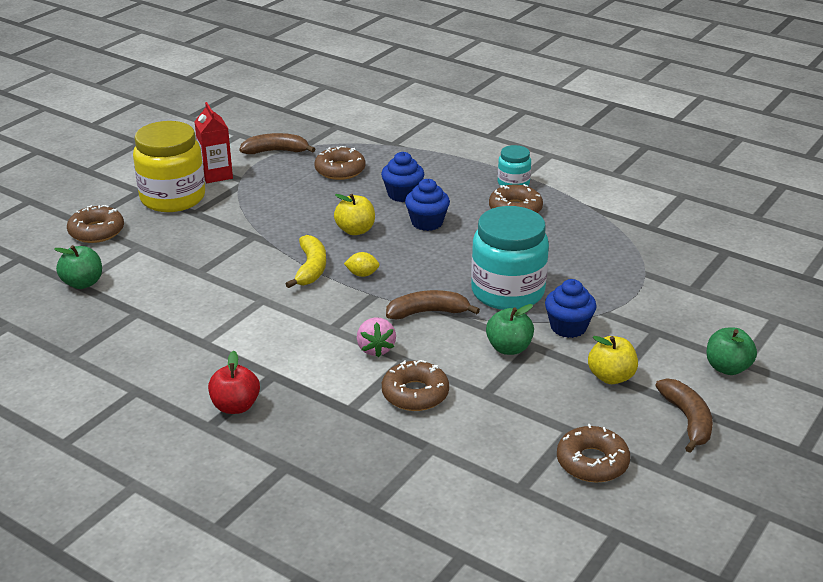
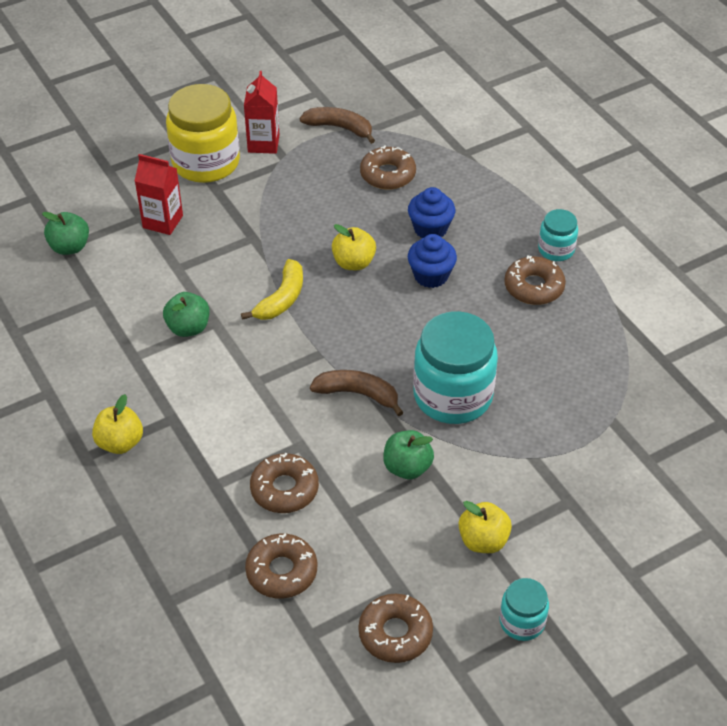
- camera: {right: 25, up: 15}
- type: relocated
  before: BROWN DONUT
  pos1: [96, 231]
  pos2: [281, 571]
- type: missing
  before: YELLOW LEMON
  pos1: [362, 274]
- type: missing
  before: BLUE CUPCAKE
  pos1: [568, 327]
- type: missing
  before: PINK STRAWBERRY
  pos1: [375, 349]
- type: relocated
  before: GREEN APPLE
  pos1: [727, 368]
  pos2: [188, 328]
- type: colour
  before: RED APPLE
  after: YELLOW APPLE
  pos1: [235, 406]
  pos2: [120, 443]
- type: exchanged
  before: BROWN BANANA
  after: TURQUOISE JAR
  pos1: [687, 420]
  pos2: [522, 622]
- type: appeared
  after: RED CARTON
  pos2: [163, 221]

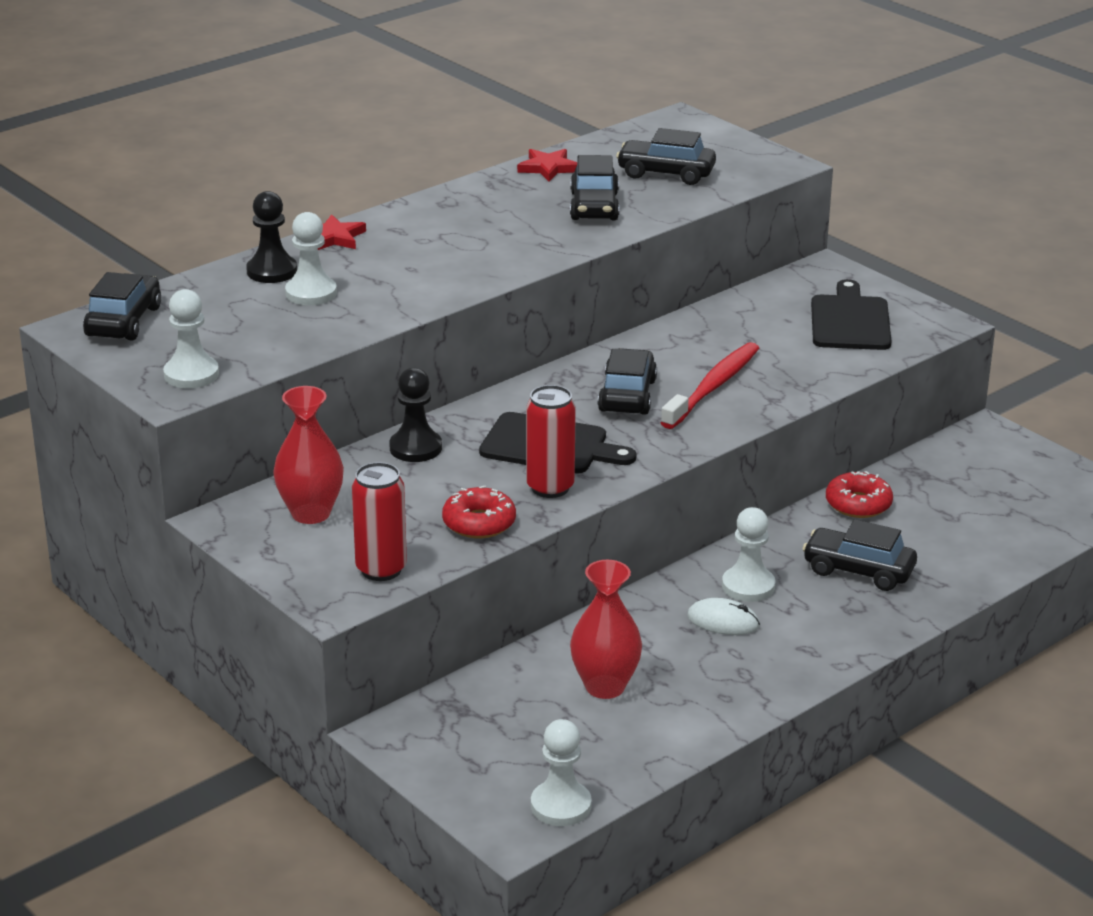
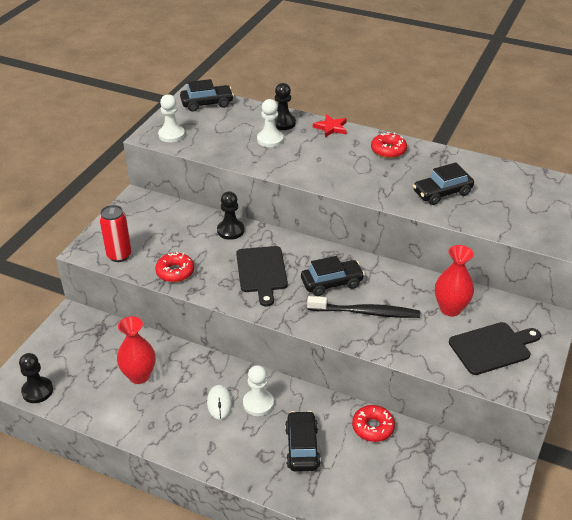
- camera: {right: 65, up: 10}
- type: missing
  before: BLACK CAR
  pos1: [666, 173]
- type: missing
  before: RED STAR
  pos1: [548, 168]
- type: colour
  before: RED TOOTHBRUSH
  after: BLACK TOOTHBRUSH
  pos1: [713, 387]
  pos2: [366, 312]
- type: missing
  before: RED CAN
  pos1: [550, 487]
- type: relocated
  before: RED VASE
  pos1: [311, 513]
  pos2: [450, 309]
- type: colour
  before: WHITE PAWN
  after: BLACK PAWN
  pos1: [561, 806]
  pos2: [37, 391]
- type: appeared
  after: RED DONUT
  pos2: [388, 150]

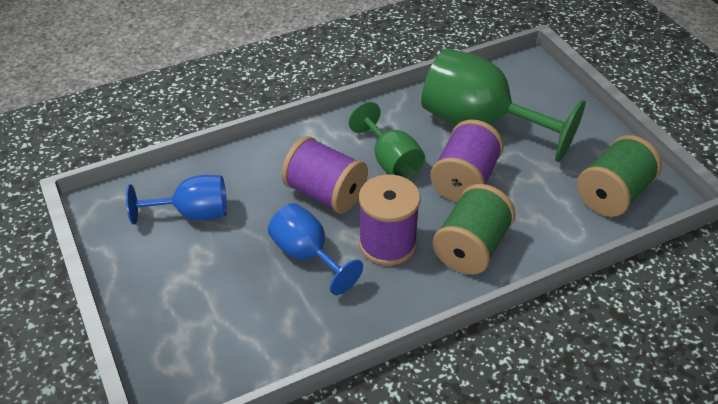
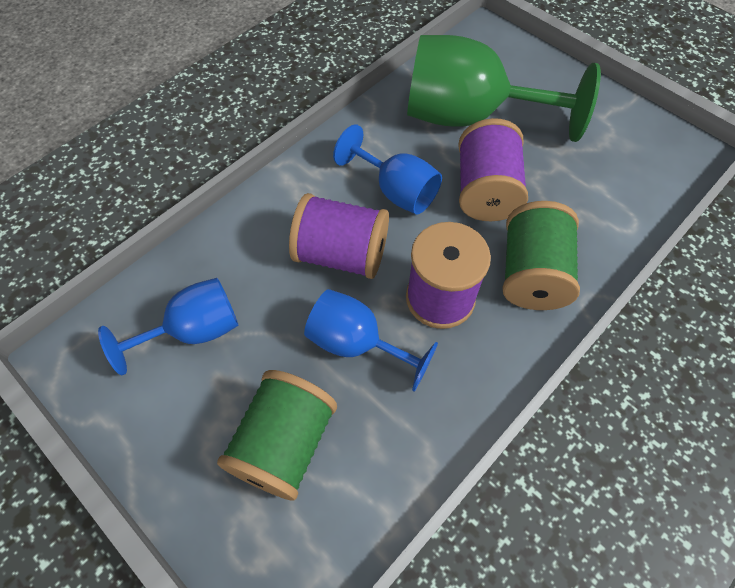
- camera: {right: -20, up: 15}
- type: colour
  before: GREEN GOBLET
  after: BLUE GOBLET
  pos1: [391, 161]
  pos2: [396, 190]
- type: relocated
  before: GREEN SPOOL
  pos1: [613, 195]
  pos2: [284, 444]

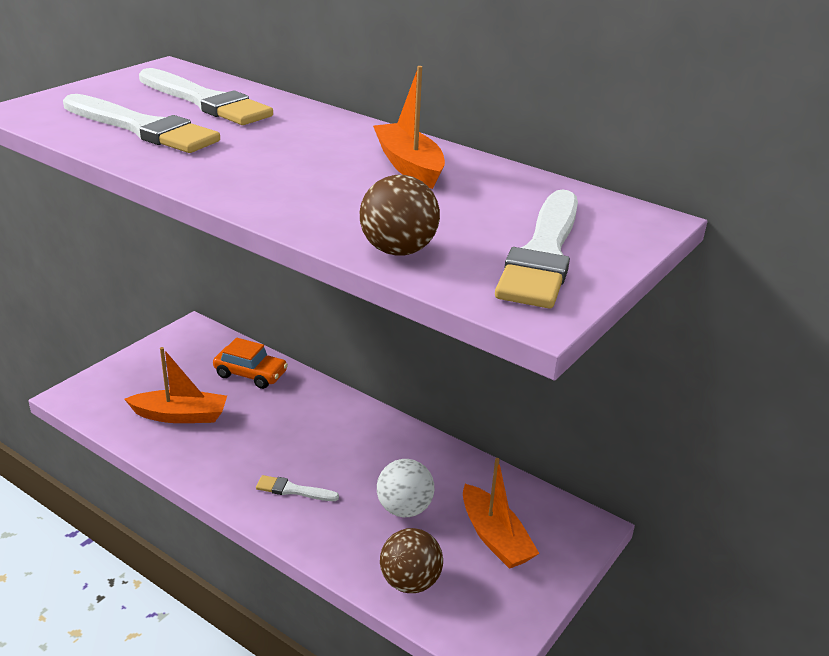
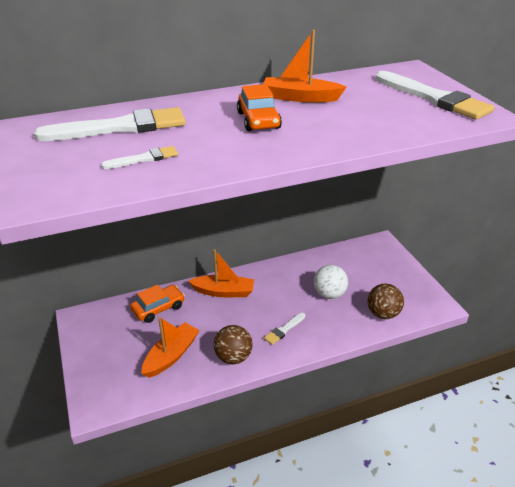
- camera: {right: -55, up: 5}
- type: size
  before: WHITE BRUSH
  pos1: [143, 128]
  pos2: [144, 159]
  scale: 0.47
- type: relocated
  before: BROWN BALL
  pos1: [398, 250]
  pos2: [233, 357]
- type: relocated
  before: ORANGE BOAT
  pos1: [495, 538]
  pos2: [224, 292]
- type: appeared
  after: ORANGE CAR
  pos2: [258, 120]

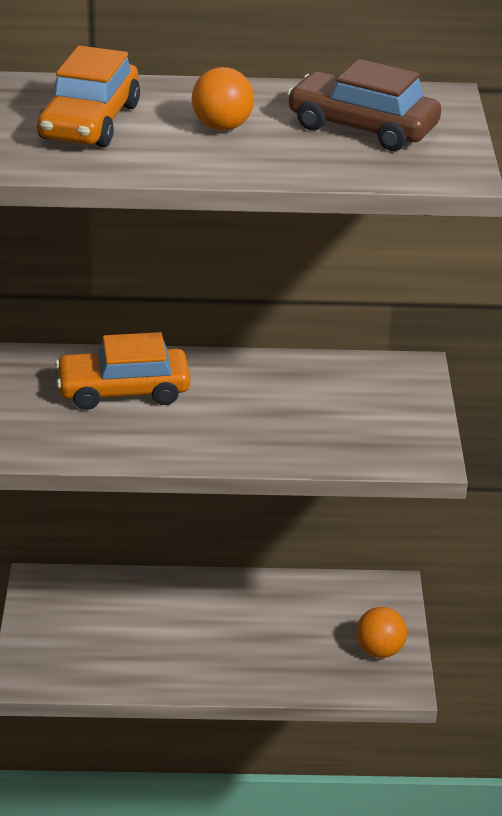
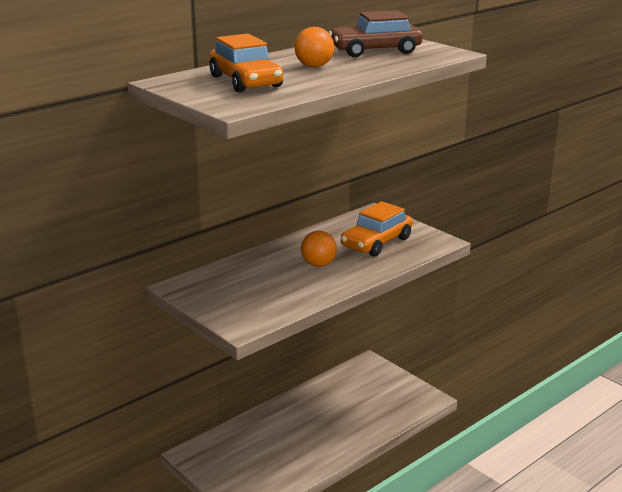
- camera: {right: -40, up: -10}
- type: relocated
  before: ORANGE CAR
  pos1: [123, 391]
  pos2: [376, 242]
- type: relocated
  before: ORANGE BALL
  pos1: [379, 650]
  pos2: [318, 264]

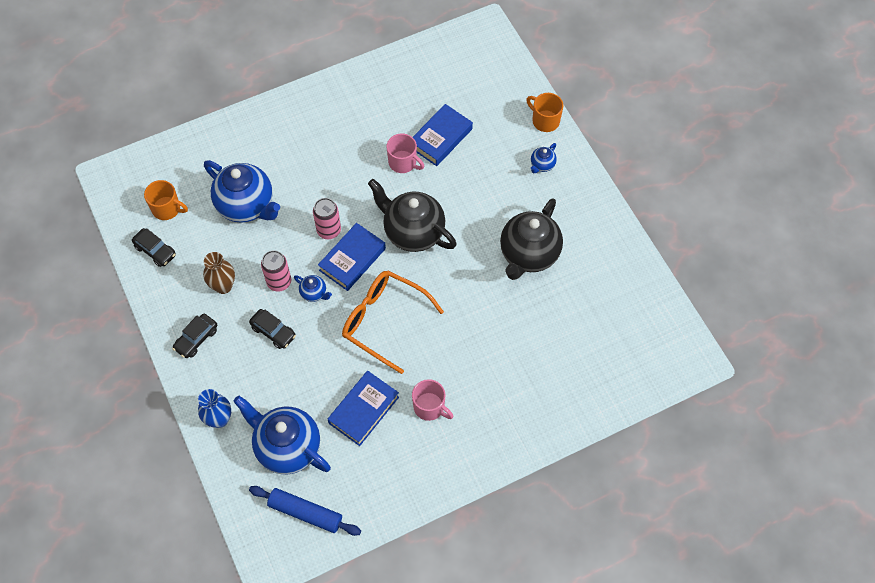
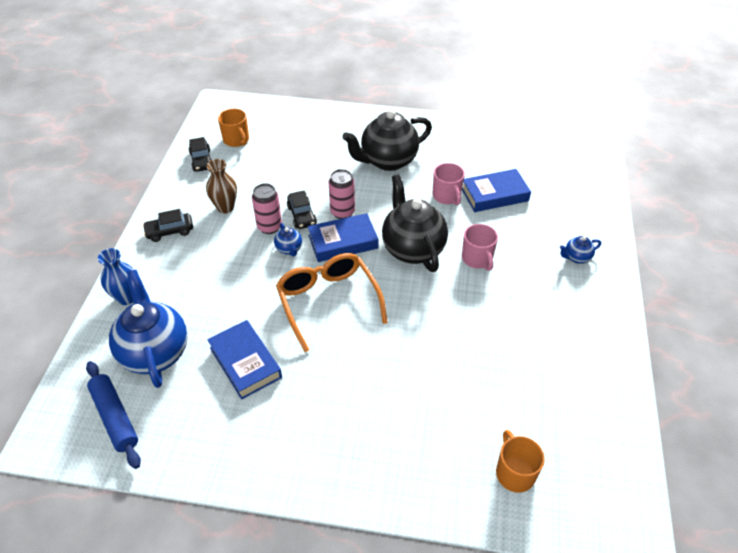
- camera: {right: 35, up: -15}
- type: relocated
  before: ORANGE MUG
  pos1: [545, 120]
  pos2: [514, 473]
- type: missing
  before: BLUE TEAPOT
  pos1: [246, 205]
- type: relocated
  before: BLACK TEAPOT
  pos1: [528, 254]
  pos2: [388, 161]
- type: relocated
  before: BLACK CAR
  pos1: [273, 332]
  pos2: [302, 216]
- type: spun
  before: BLUE BOOK
  pos1: [363, 410]
  pos2: [245, 362]
  turn: 75
- type: relocated
  before: PINK MUG
  pos1: [429, 407]
  pos2: [477, 259]

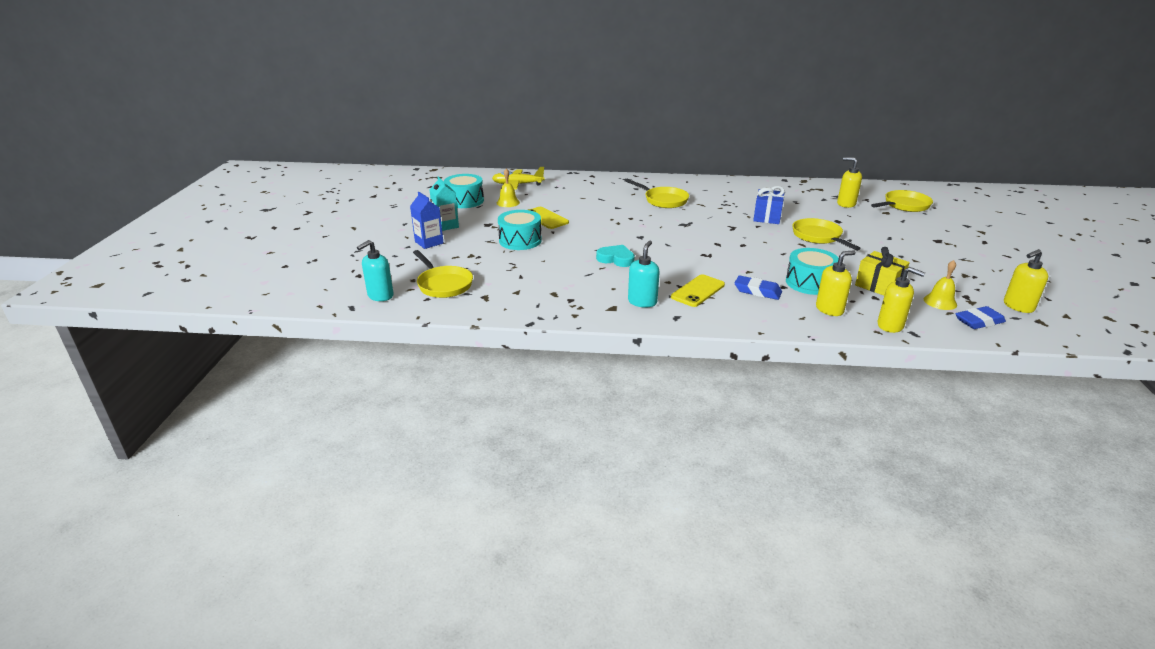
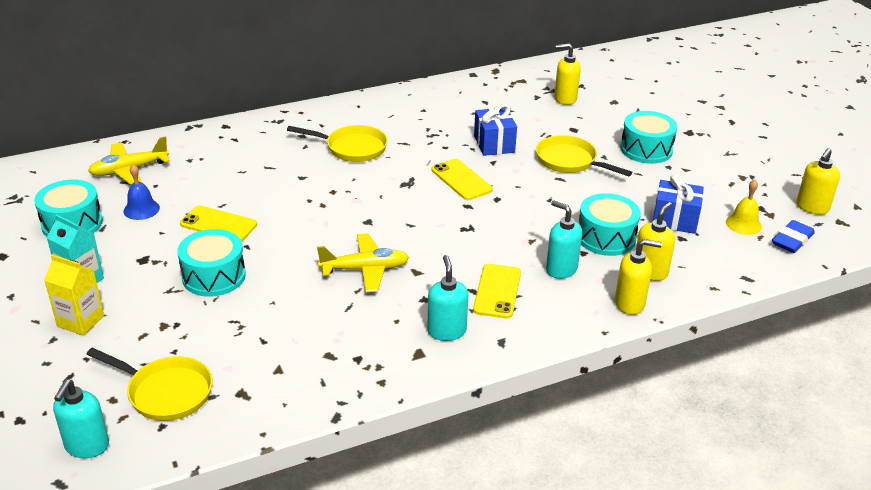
- camera: {right: -30, up: 5}
- type: colour
  before: YELLOW BELL
  after: BLUE BELL
  pos1: [508, 202]
  pos2: [141, 209]
- type: missing
  before: YELLOW PAN
  pos1: [904, 205]
- type: colour
  before: BLUE CARTON
  after: YELLOW CARTON
  pos1: [429, 242]
  pos2: [80, 321]
- type: exchanged
  before: TURQUOISE HEART
  after: YELLOW PLANE
  pos1: [616, 259]
  pos2: [365, 269]
- type: colour
  before: YELLOW GIFT
  after: BLUE GIFT
  pos1: [878, 286]
  pos2: [675, 220]
- type: relocated
  before: YELLOW SOAP DISPENSER
  pos1: [890, 326]
  pos2: [630, 304]
- type: exchanged
  before: BLUE ERASER
  after: TURQUOISE SOAP DISPENSER
  pos1: [757, 291]
  pos2: [561, 269]
- type: appeared
  after: TURQUOISE DRUM
  pos2: [646, 149]
- type: appeared
  after: YELLOW PHONE
  pos2: [461, 180]

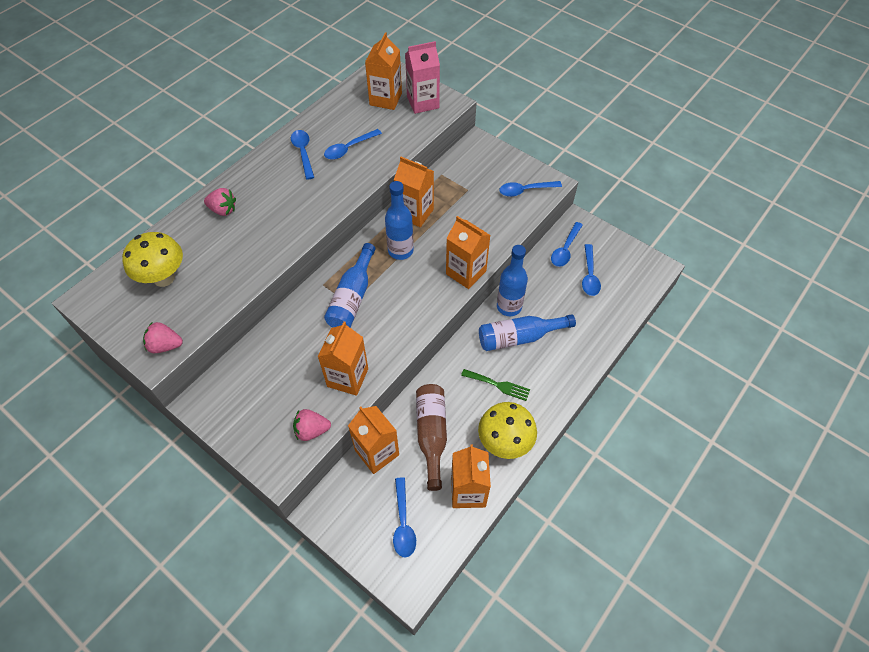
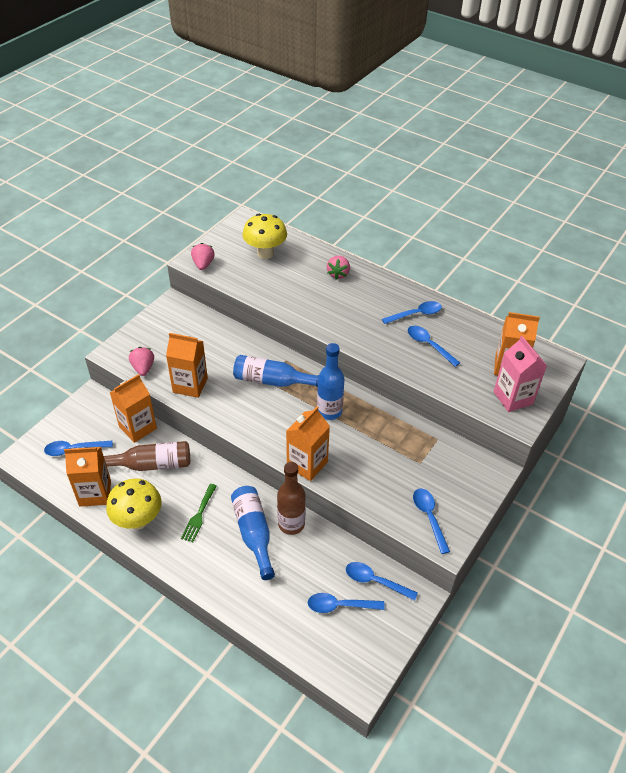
- camera: {right: 85, up: -10}
- type: missing
  before: ORANGE CARTON
  pos1: [415, 213]
- type: colour
  before: BLUE BOTTLE
  after: BROWN BOTTLE
  pos1: [509, 306]
  pos2: [291, 524]

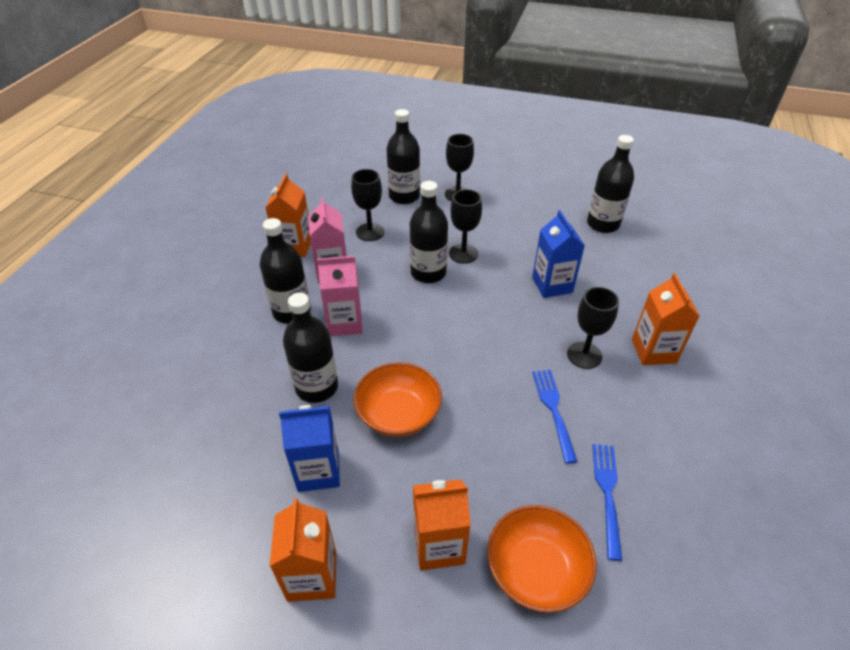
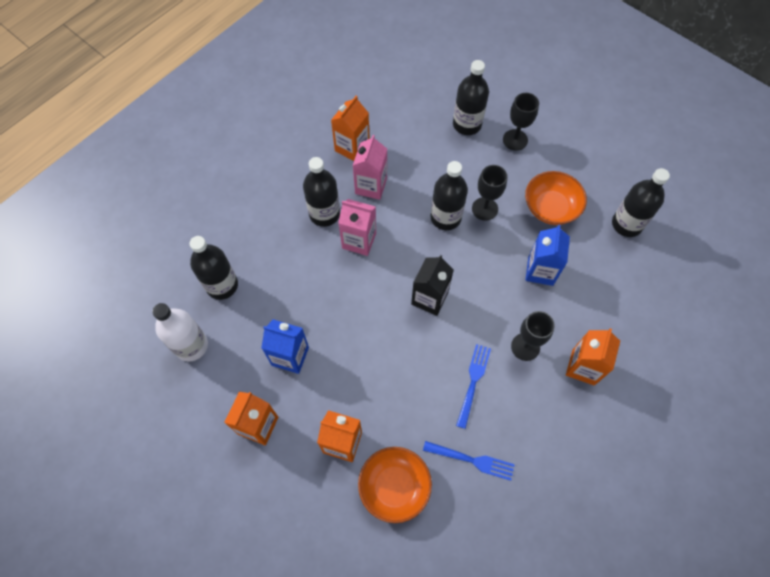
- camera: {right: 25, up: 20}
- type: missing
  before: BLACK GOBLET
  pos1: [370, 232]
- type: relocated
  before: BLACK BOTTLE
  pos1: [317, 387]
  pos2: [222, 285]
- type: relocated
  before: ORANGE BOWL
  pos1: [398, 414]
  pos2: [551, 207]
- type: spun
  before: BLUE FORK
  pos1: [607, 493]
  pos2: [472, 460]
  turn: 75
- type: appeared
  after: BLACK CARTON
  pos2: [429, 298]
- type: appeared
  after: WHITE BOTTLE
  pos2: [191, 345]

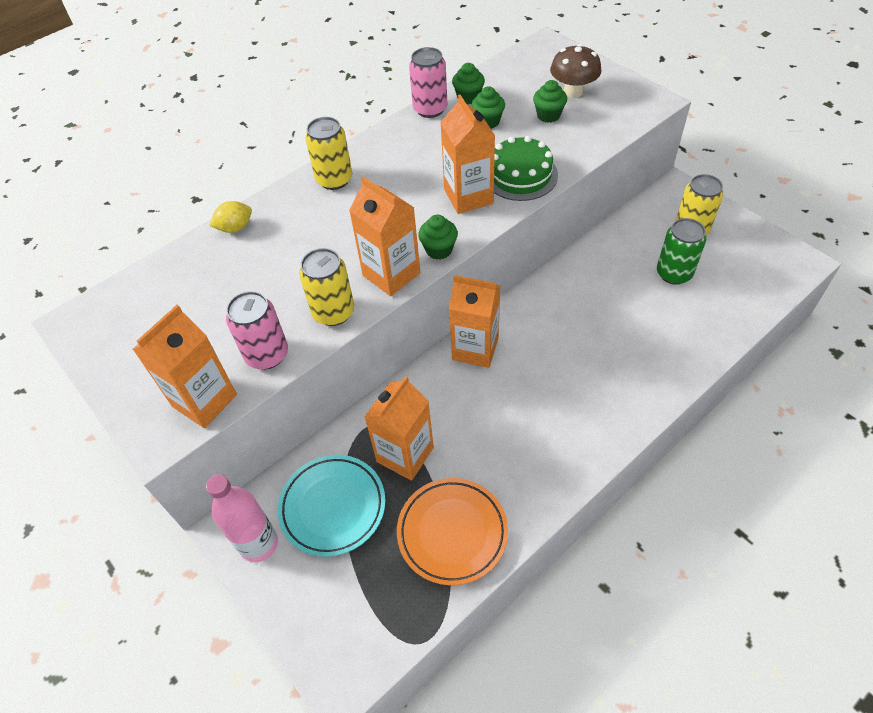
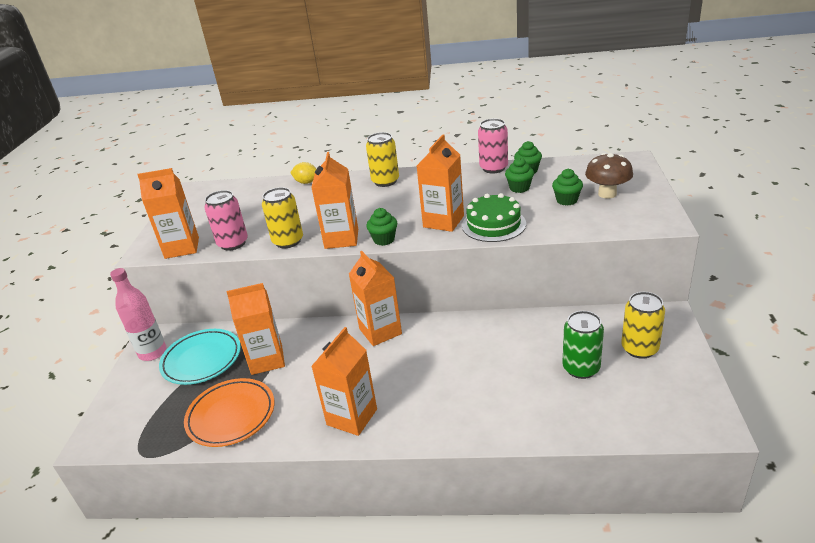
- camera: {right: 45, up: -20}
- type: appeared
  after: ORANGE CARTON
  pos2: [352, 417]

